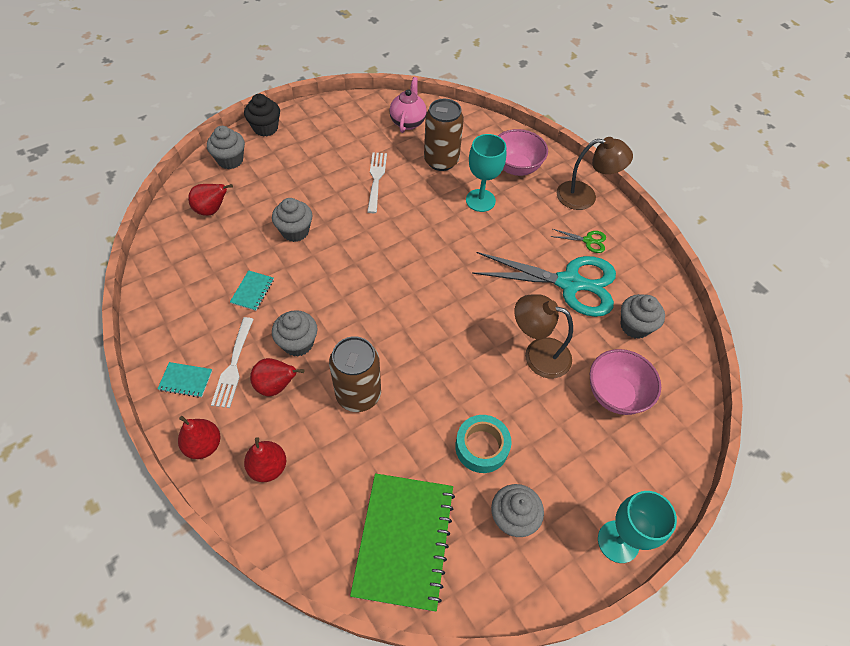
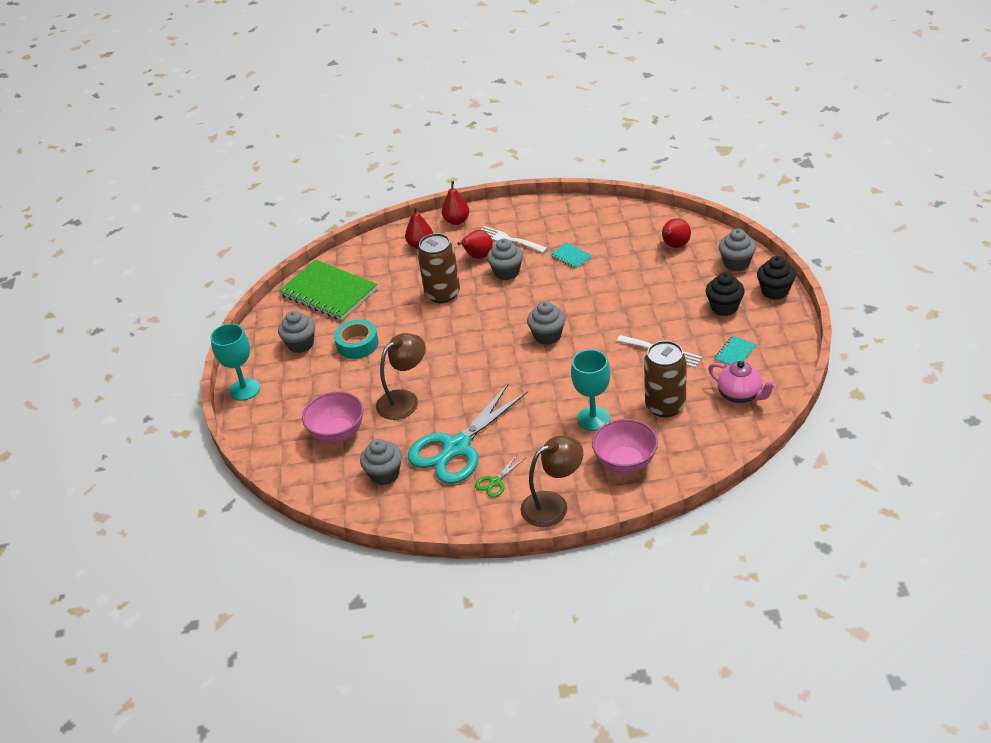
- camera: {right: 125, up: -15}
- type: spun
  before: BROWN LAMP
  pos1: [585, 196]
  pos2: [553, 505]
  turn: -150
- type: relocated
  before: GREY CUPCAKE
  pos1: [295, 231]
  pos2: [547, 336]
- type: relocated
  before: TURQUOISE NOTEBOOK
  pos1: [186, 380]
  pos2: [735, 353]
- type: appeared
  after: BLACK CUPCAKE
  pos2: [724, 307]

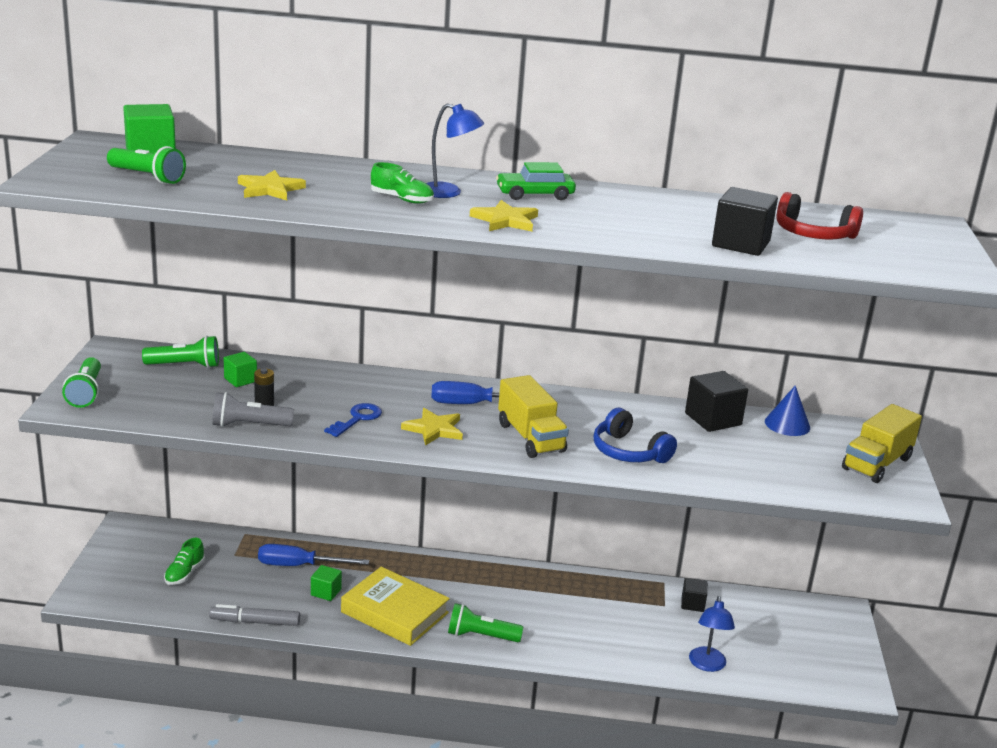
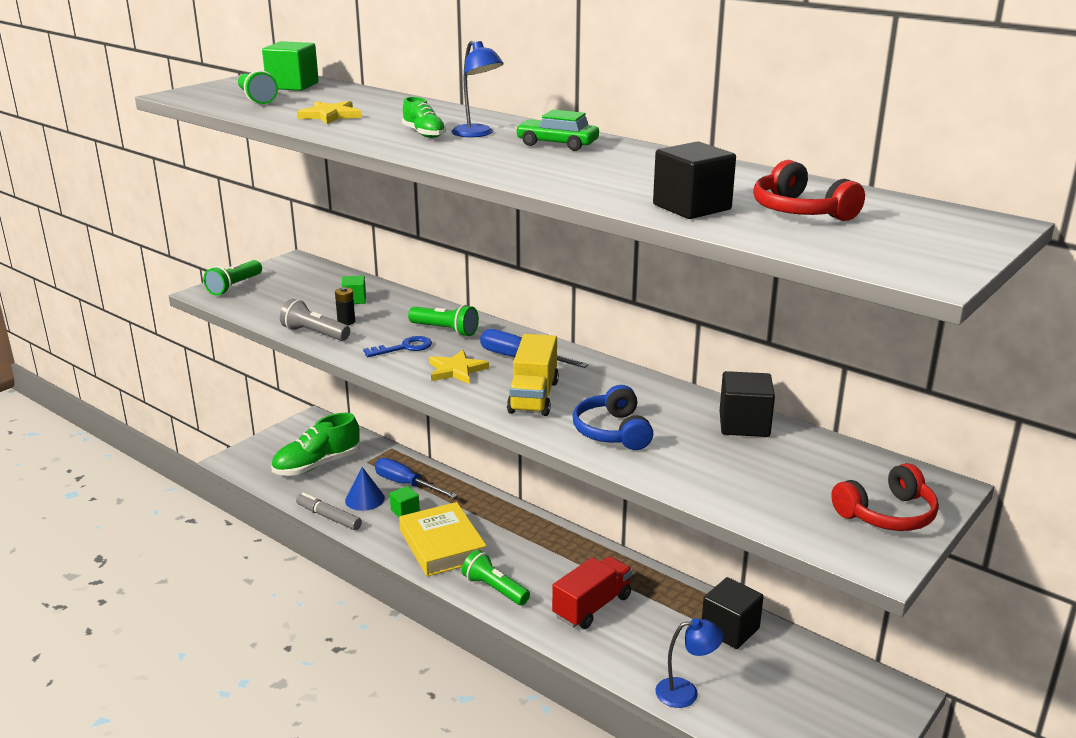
- camera: {right: 35, up: 0}
- type: missing
  before: YELLOW STAR
  pos1: [505, 220]
- type: relocated
  before: GREEN FLASHLIGHT
  pos1: [185, 365]
  pos2: [445, 330]
- type: relocated
  before: BLUE CONE
  pos1: [787, 424]
  pos2: [364, 499]
- type: exchanged
  before: YELLOW TRUCK
  after: RED HEADPHONES
  pos1: [876, 464]
  pos2: [887, 514]
- type: size
  before: GREEN SHOE
  pos1: [184, 573]
  pos2: [317, 465]
  scale: 1.87
- type: size
  before: BLACK CUBE
  pos1: [692, 604]
  pos2: [730, 629]
  scale: 1.72
- type: spun
  before: BLUE LAMP
  pos1: [707, 665]
  pos2: [686, 692]
  turn: -135
- type: appeared
  after: RED TRUCK
  pos2: [592, 606]

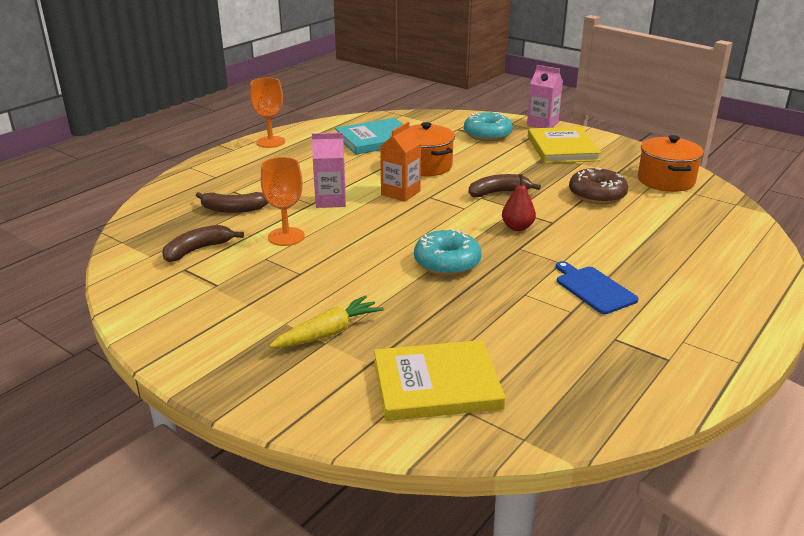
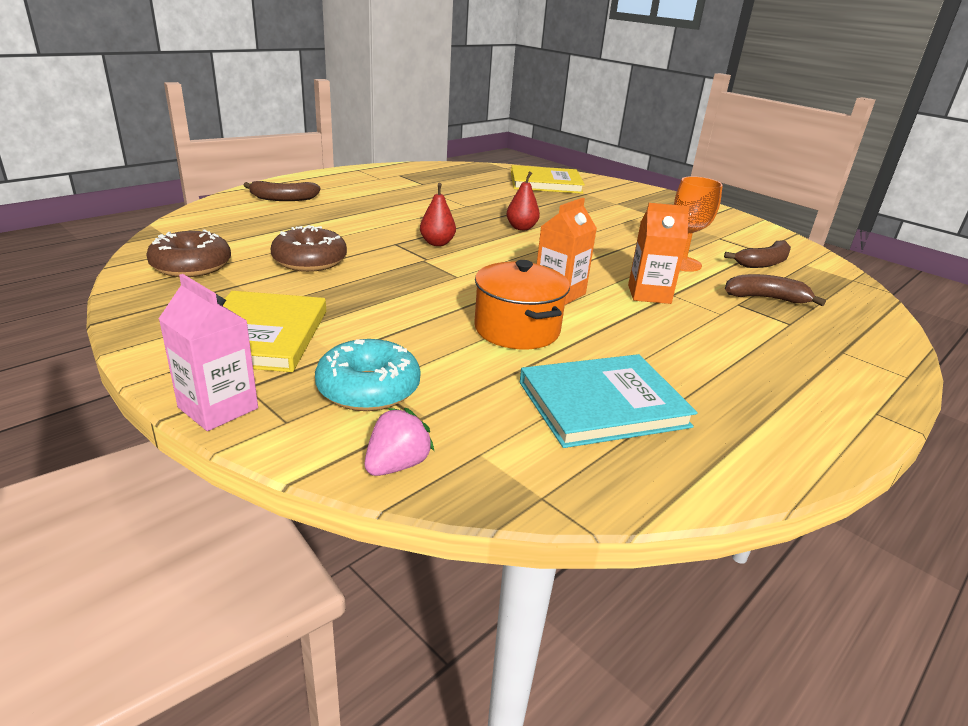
- camera: {right: -175, up: 0}
- type: missing
  before: ORANGE GOBLET
  pos1: [270, 142]
- type: colour
  before: PINK CARTON
  after: ORANGE CARTON
  pos1: [330, 201]
  pos2: [649, 294]
- type: exchanged
  before: ORANGE POT
  after: BROWN DONUT
  pos1: [665, 181]
  pos2: [191, 266]
- type: relocated
  before: BROWN BANANA
  pos1: [498, 192]
  pos2: [283, 199]
- type: exchanged
  before: TURQUOISE DONUT
  after: RED PEAR
  pos1: [447, 262]
  pos2: [521, 228]
- type: missing
  before: BLUE CUTTING BOARD
  pos1: [593, 289]
- type: missing
  before: YELLOW CARROT
  pos1: [328, 333]
- type: appeared
  after: PINK STRAWBERRY
  pos2: [397, 465]

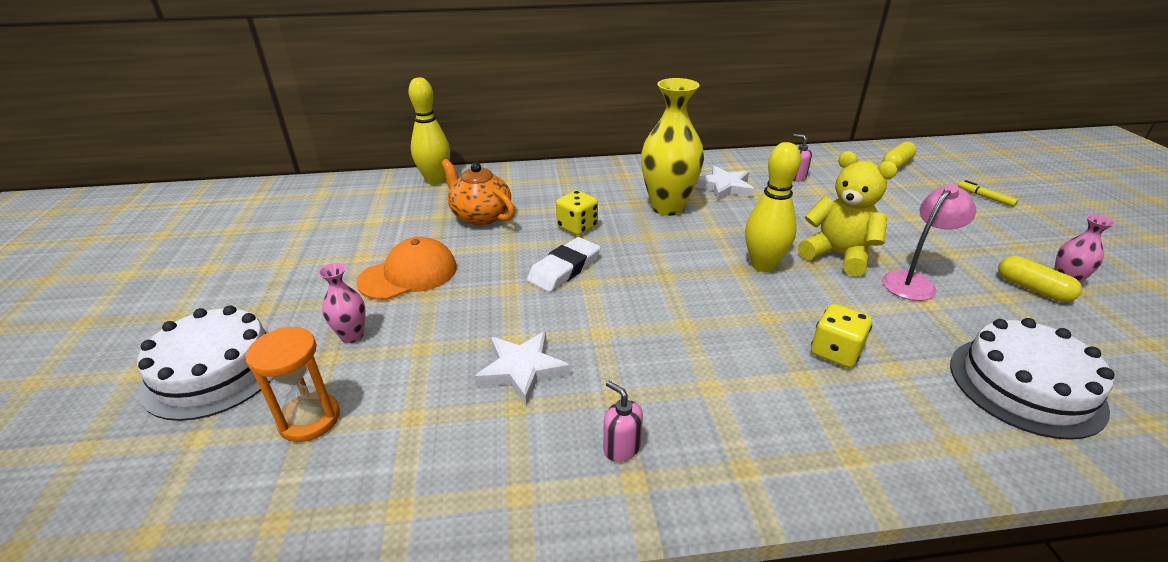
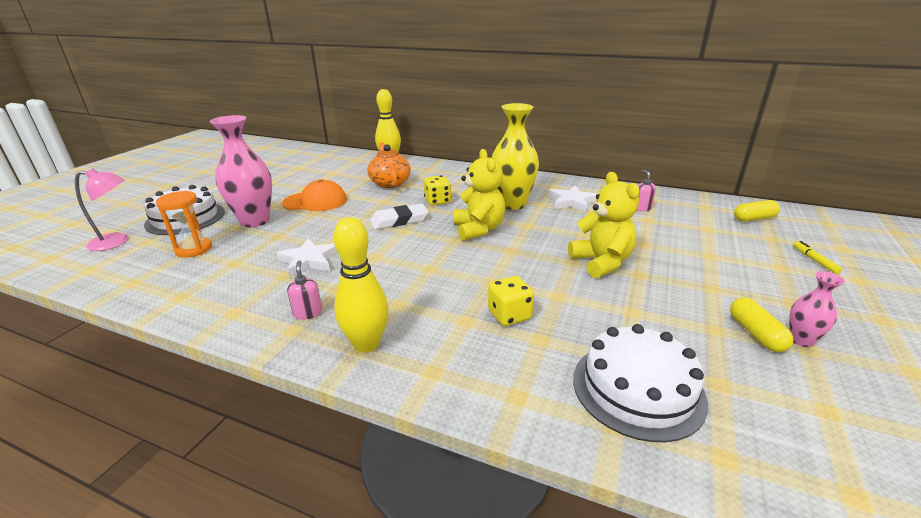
- camera: {right: 30, up: -5}
- type: relocated
  before: YELLOW BOWLING PIN
  pos1: [763, 265]
  pos2: [366, 344]
- type: relocated
  before: PINK LAMP
  pos1: [913, 282]
  pos2: [117, 242]
- type: size
  before: PINK VASE
  pos1: [352, 335]
  pos2: [255, 221]
  scale: 2.07
- type: appeared
  after: YELLOW TEDDY BEAR
  pos2: [478, 229]

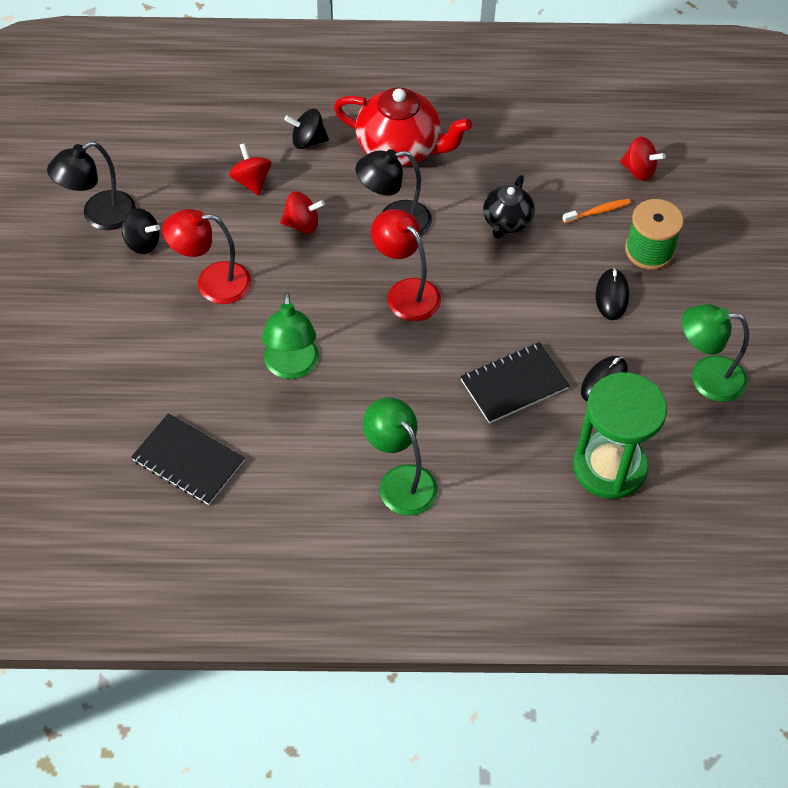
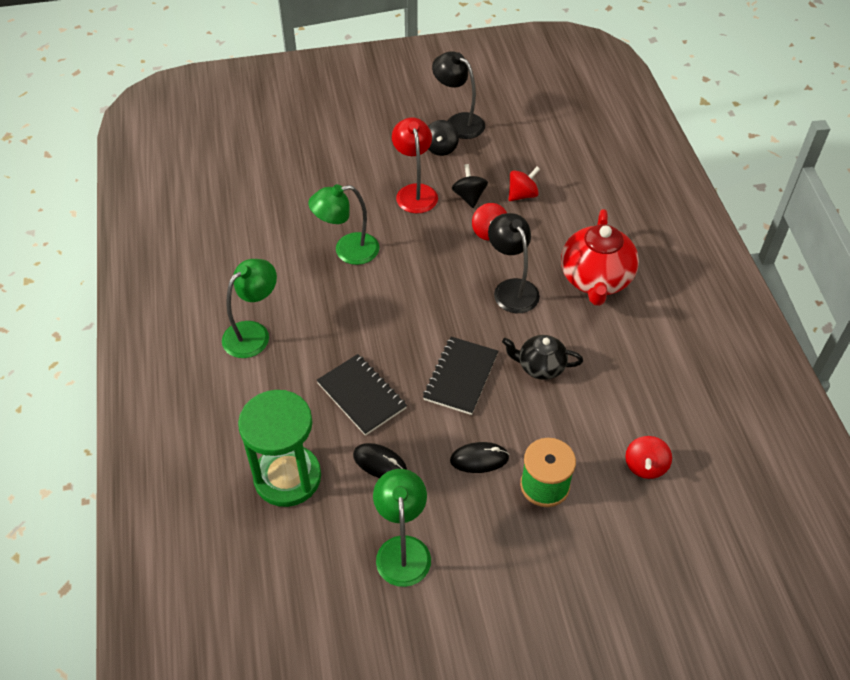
- camera: {right: 80, up: -5}
- type: relocated
  before: BLACK SPINNING TOP
  pos1: [308, 141]
  pos2: [469, 197]
- type: missing
  before: ORANGE TOOTHBRUSH
  pos1: [598, 212]
- type: missing
  before: RED LAMP
  pos1: [405, 292]
- type: relocated
  before: BLACK NOTEBOOK
  pos1: [188, 461]
  pos2: [460, 377]

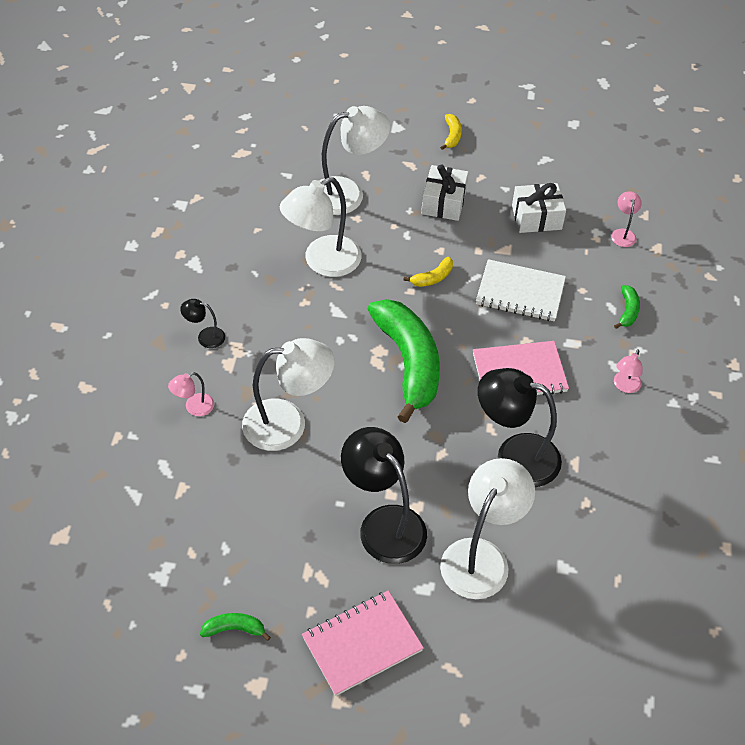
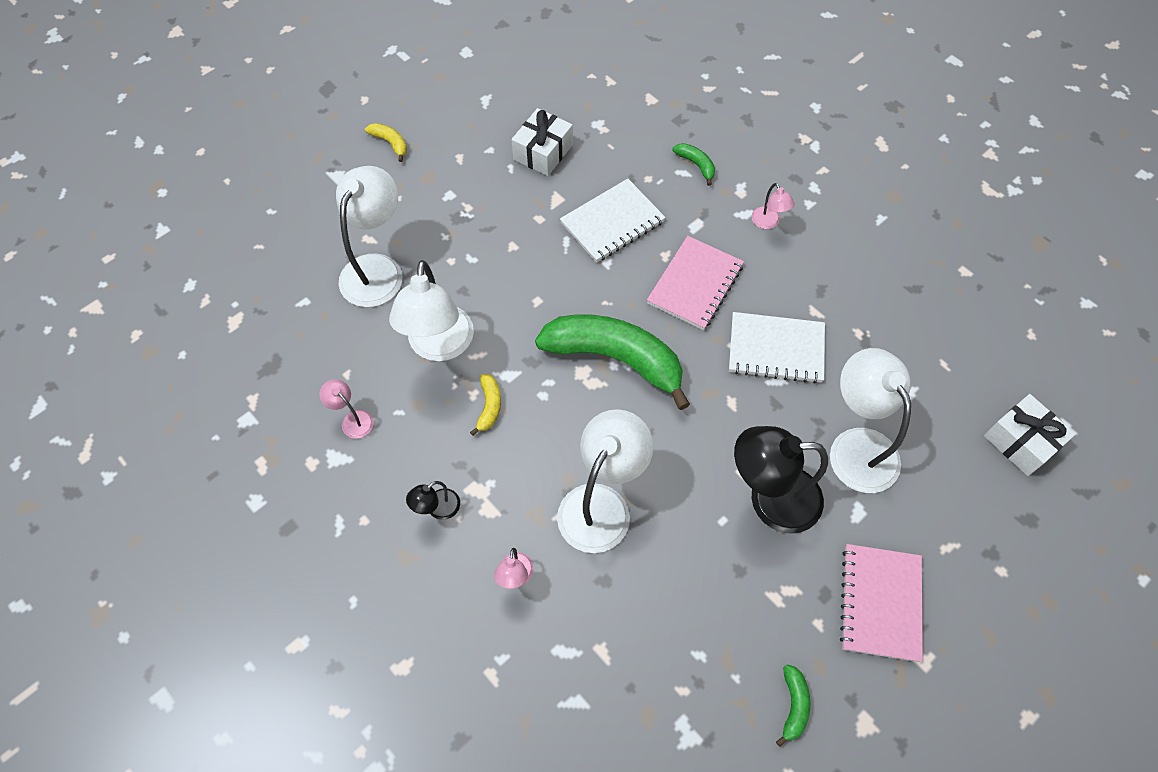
- camera: {right: -50, up: 10}
- type: relocated
  before: WHITE GIFT
  pos1: [444, 202]
  pos2: [1020, 441]
- type: relocated
  before: PINK LAMP
  pos1: [623, 233]
  pos2: [352, 420]
- type: relocated
  before: YELLOW BANANA
  pos1: [433, 278]
  pos2: [489, 406]
- type: exchanged
  before: BLACK LAMP
  after: WHITE NOTEBOOK
  pos1: [515, 456]
  pos2: [776, 349]
- type: spun
  before: GREEN BANANA
  pos1: [234, 629]
  pos2: [793, 705]
  turn: 150

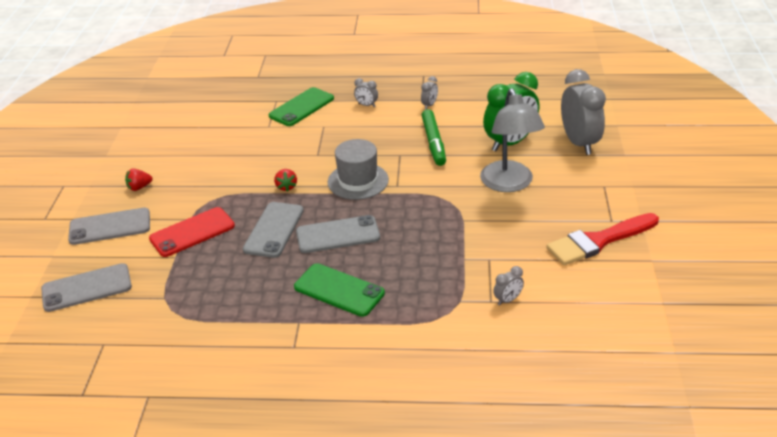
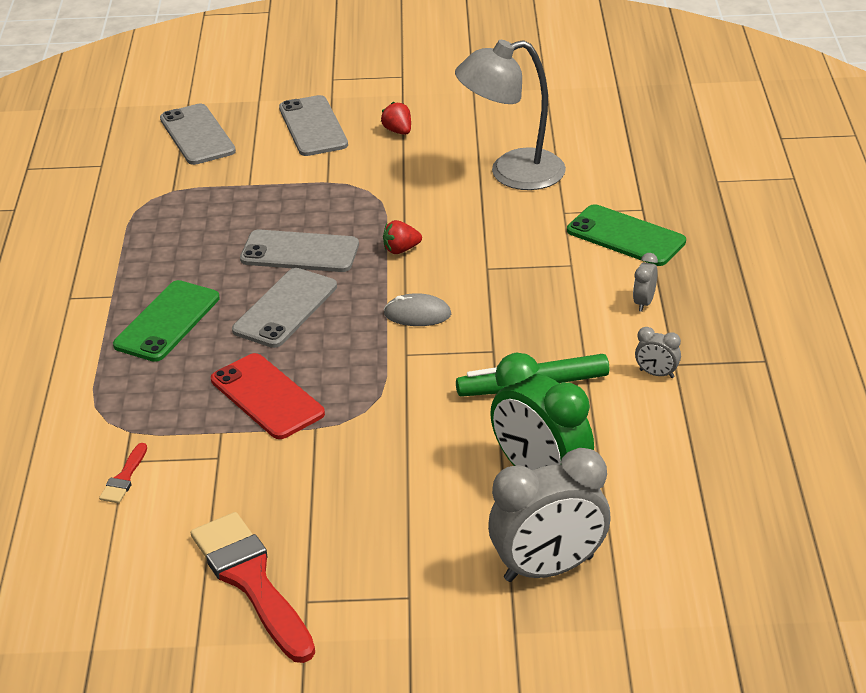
- camera: {right: 85, up: 0}
- type: relocated
  before: GREY LAMP
  pos1: [509, 184]
  pos2: [512, 173]
- type: exchanged
  before: GREY HAT
  after: GREY MOUSE
  pos1: [358, 181]
  pos2: [417, 314]
- type: relocated
  before: RED PHONE
  pos1: [192, 232]
  pos2: [267, 397]
- type: spun
  before: GREY PHONE
  pos1: [338, 235]
  pos2: [285, 308]
  turn: 45
- type: exchanged
  before: GREY CLOCK
  after: RED BRUSH
  pos1: [508, 300]
  pos2: [124, 478]

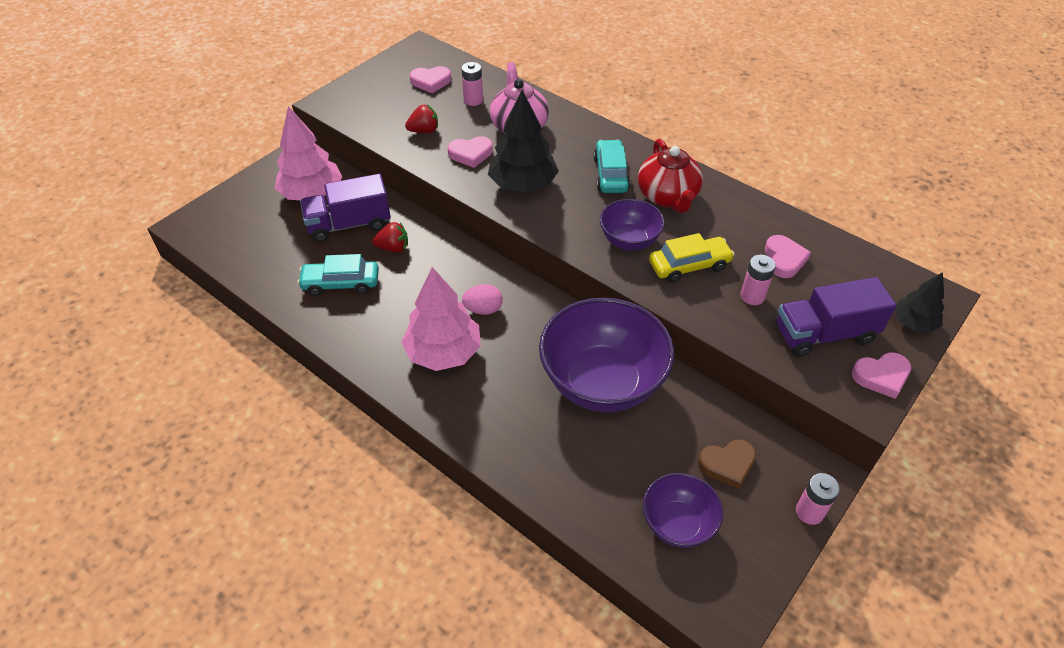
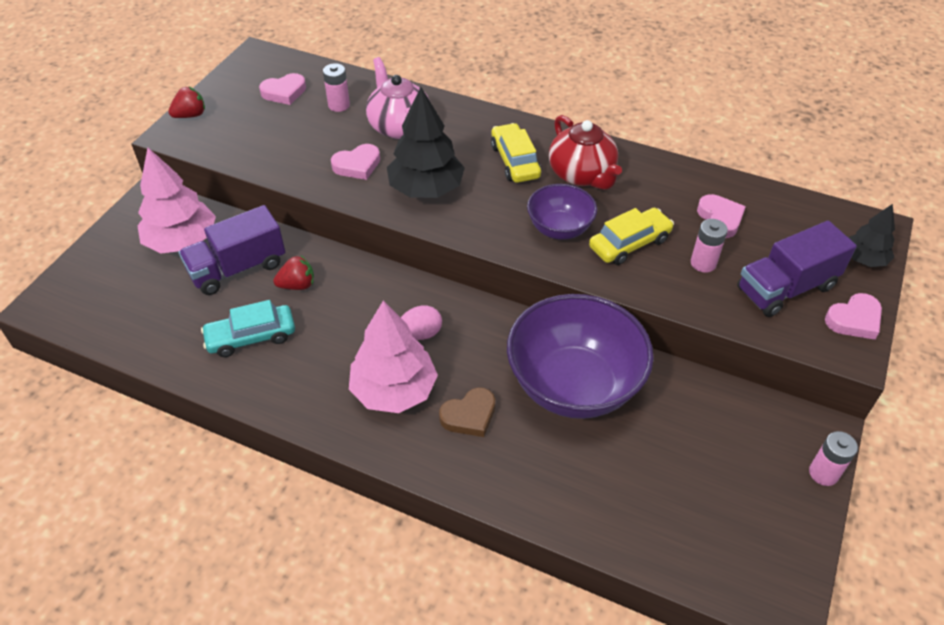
- camera: {right: -15, up: 0}
- type: relocated
  before: RED STRAWBERRY
  pos1: [424, 131]
  pos2: [190, 115]
- type: colour
  before: TURQUOISE CAR
  after: YELLOW CAR
  pos1: [611, 174]
  pos2: [515, 161]
- type: relocated
  before: BROWN HEART
  pos1: [727, 464]
  pos2: [469, 415]
- type: missing
  before: PURPLE BOWL
  pos1: [678, 523]

